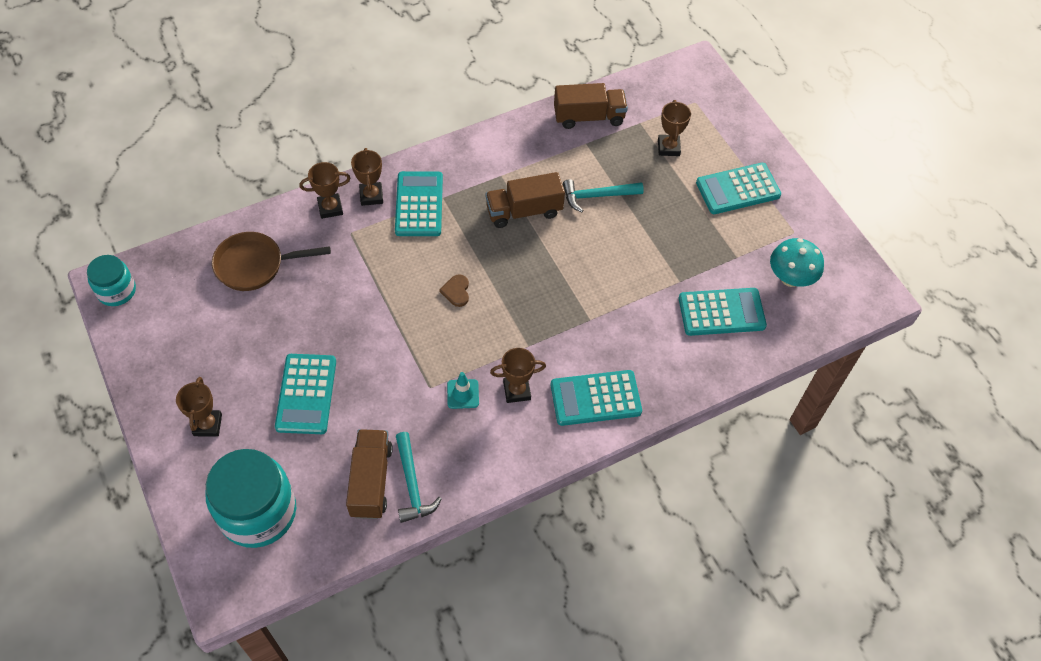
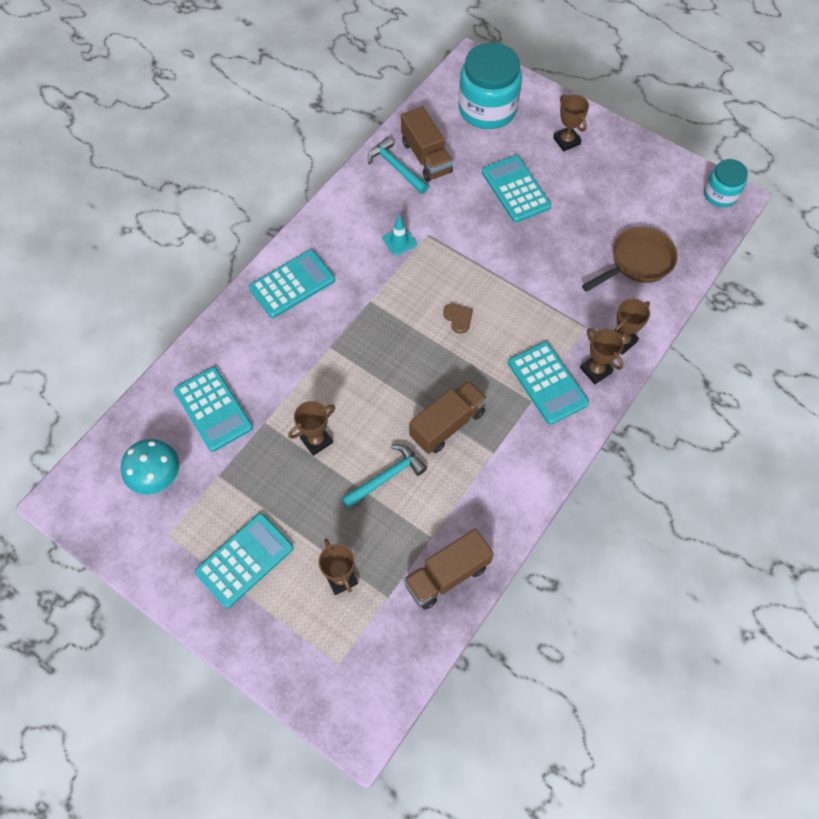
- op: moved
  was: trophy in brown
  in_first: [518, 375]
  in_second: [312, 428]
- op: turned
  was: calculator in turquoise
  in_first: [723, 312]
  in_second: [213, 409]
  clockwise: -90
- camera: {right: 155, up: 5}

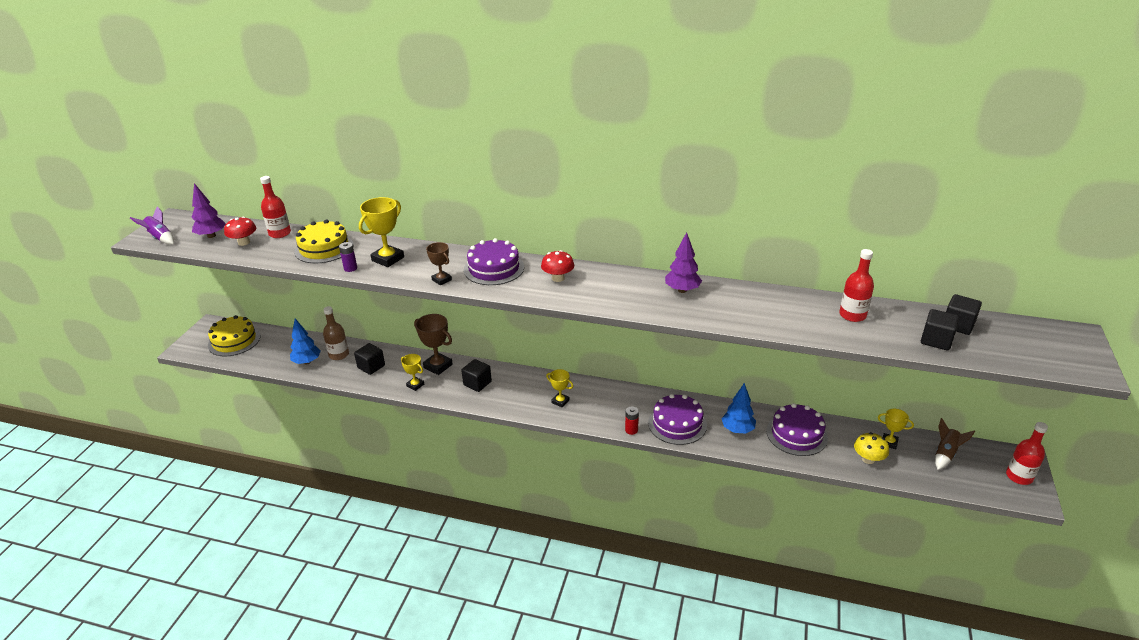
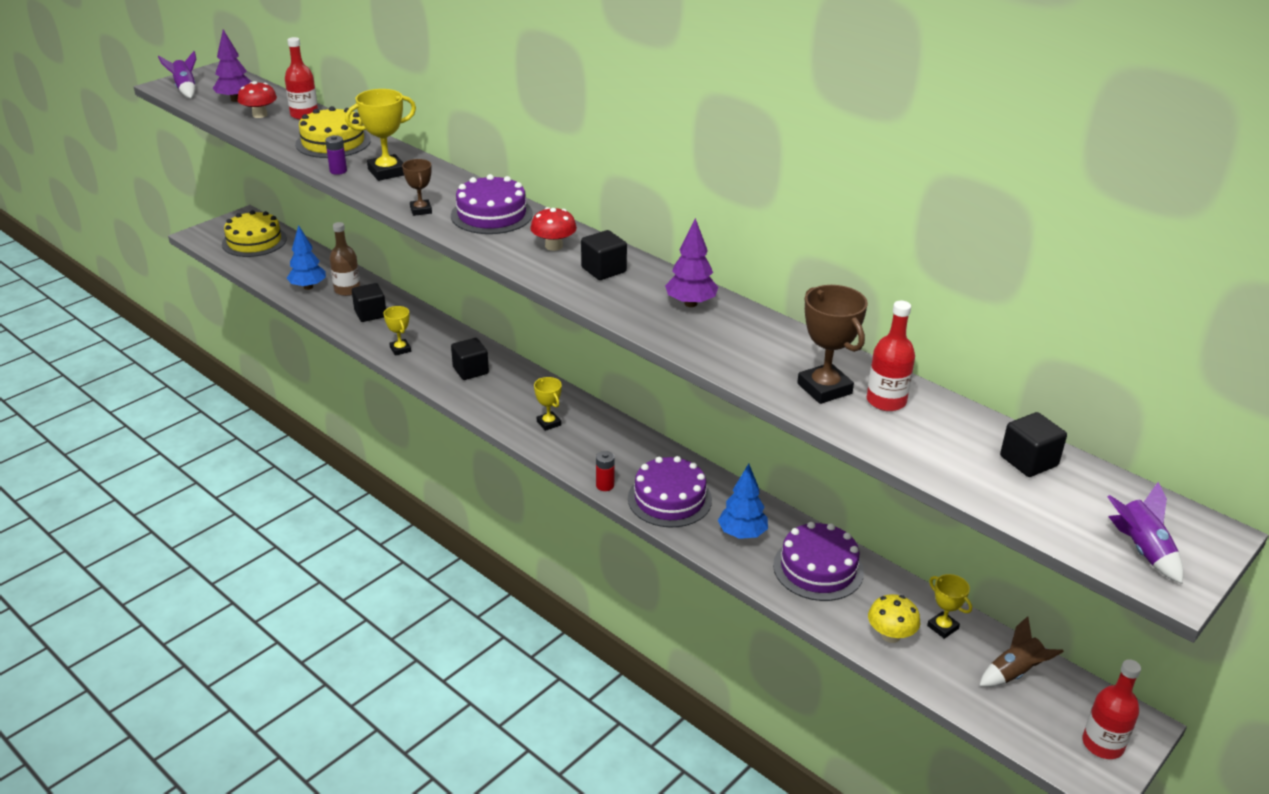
- op: moved
  was: trophy in brown
  in_first: [433, 344]
  in_second: [832, 344]
- op: moved
  was: cube in black
  in_first: [940, 329]
  in_second: [604, 255]
- op: added
  now: rocket in purple
  in_second: [1145, 533]
- camera: {right: 25, up: 0}

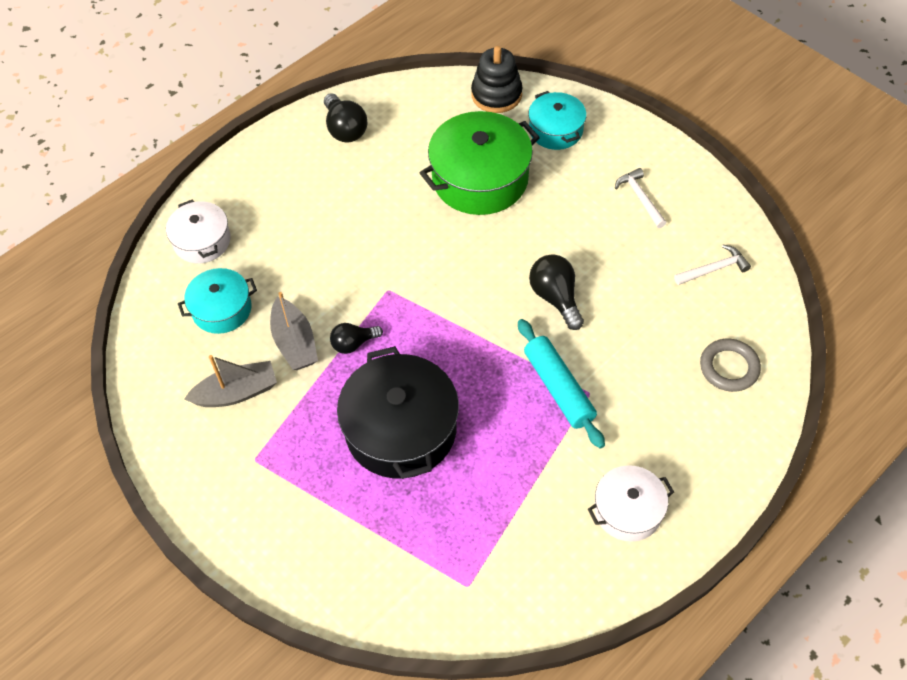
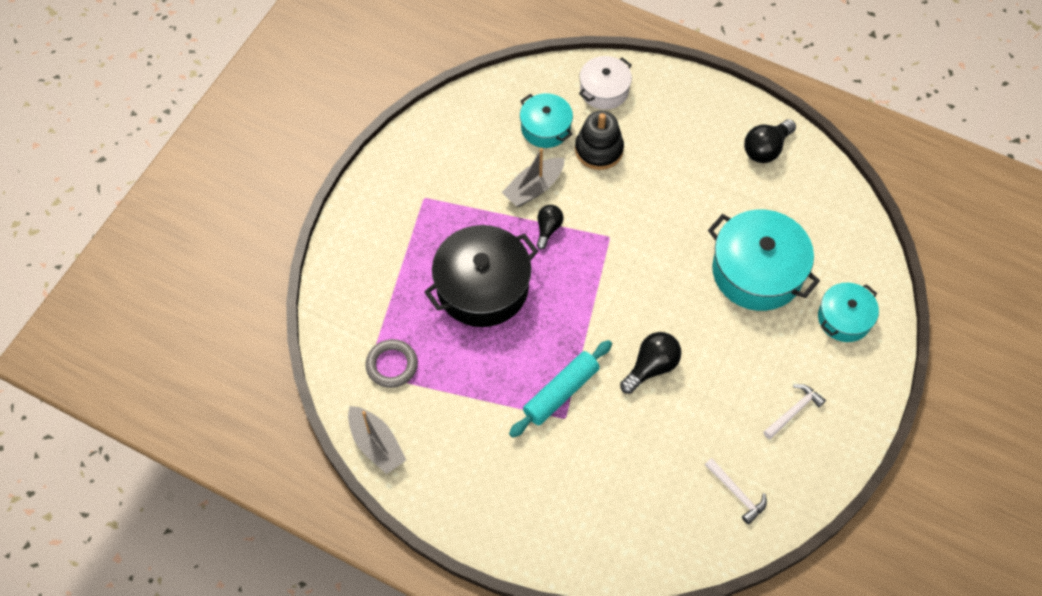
- op: moved
  was: boat in grey
  in_first: [230, 381]
  in_second: [377, 440]
- op: turned
  was: light bulb in black
  in_first: [356, 338]
  in_second: [549, 227]
  clockwise: 60
- op: recoloured
  was: pot in green
  now: pot in turquoise
  in_first: [480, 163]
  in_second: [764, 260]
- op: moved
  was: stacking toy in black
  in_first: [497, 79]
  in_second: [599, 140]
- op: removed
  was: pot in white
  in_first: [631, 503]
- op: moved
  was: ring in grey
  in_first: [730, 365]
  in_second: [391, 363]
- camera: {right: 70, up: 5}

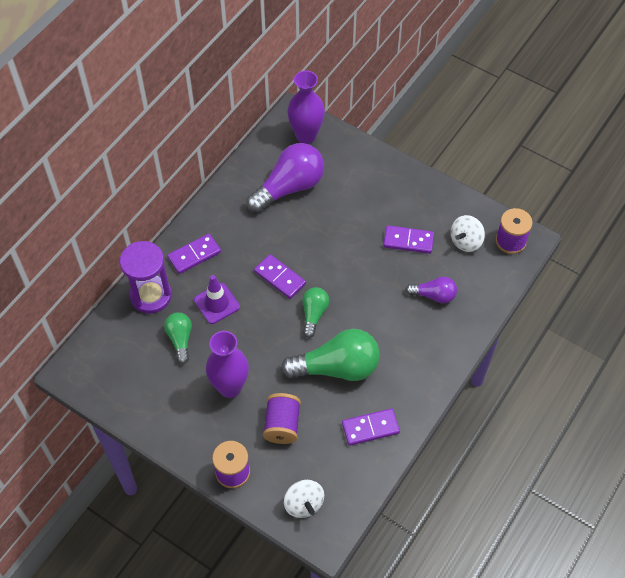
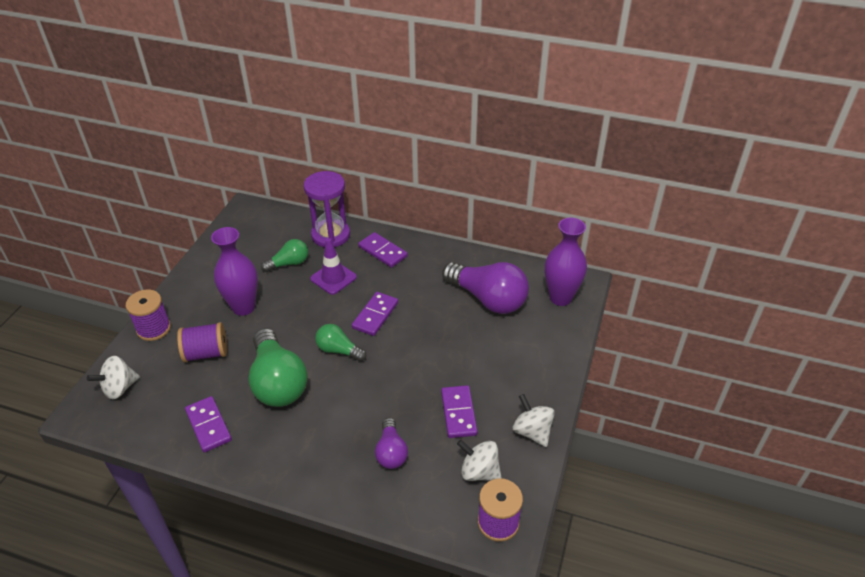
- op: turned
  was: light bulb in green
  in_first: [315, 312]
  in_second: [340, 343]
  clockwise: -150
- op: added
  now: spinning top in white
  in_second: [534, 420]
- camera: {right: 75, up: -15}

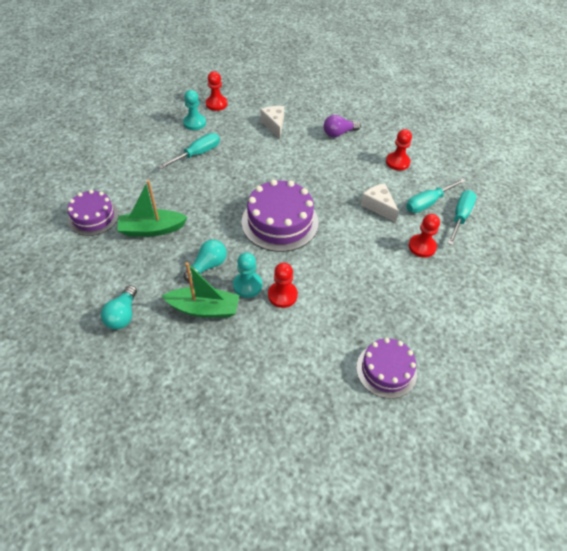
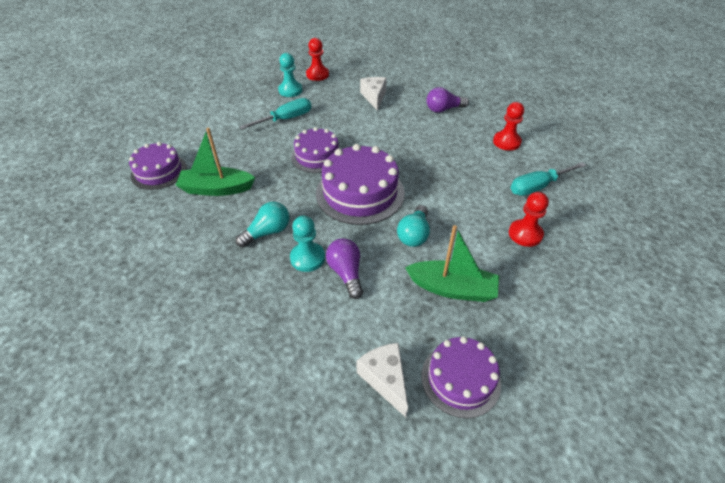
- op: moved
  was: light bulb in turquoise
  in_first: [119, 307]
  in_second: [413, 226]
- op: moved
  was: boat in green
  in_first: [200, 290]
  in_second: [452, 263]
- op: replaced
  was: pawn in red
  now: light bulb in purple
  in_first: [283, 285]
  in_second: [344, 268]
- op: moved
  was: cheese in white
  in_first: [380, 203]
  in_second: [382, 380]
- op: removed
  was: screwdriver in turquoise
  in_first: [462, 217]
- op: added
  now: cake in purple
  in_second: [316, 150]
- camera: {right: 10, up: -5}

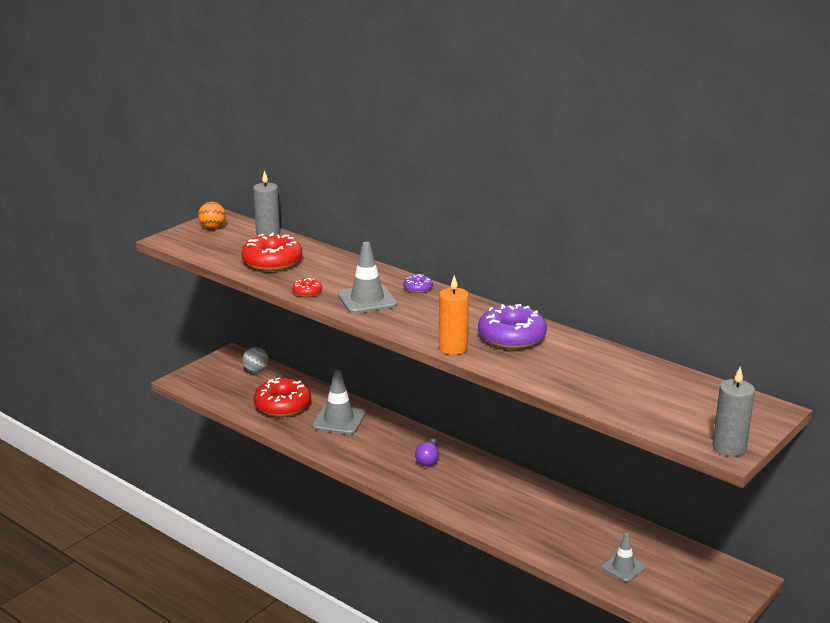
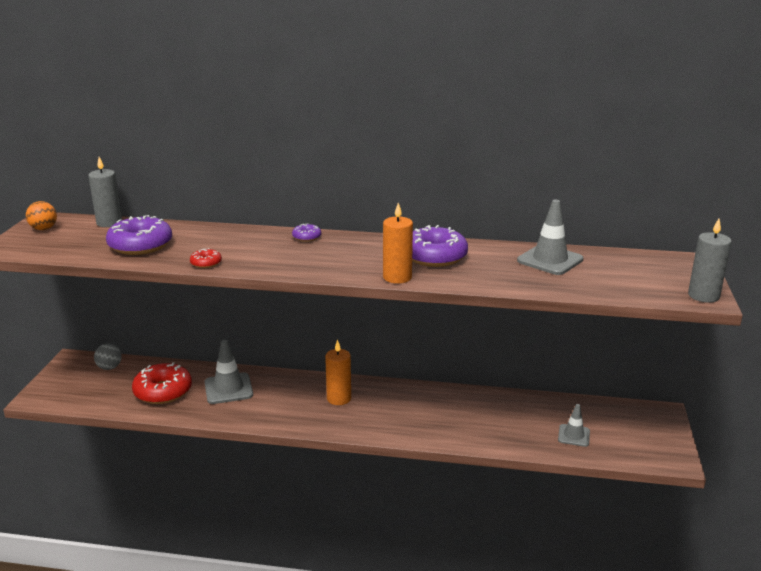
- op: recoloured
  was: donut in red
  now: donut in purple
  in_first: [271, 252]
  in_second: [139, 235]
- op: moved
  was: traffic cone in grey
  in_first: [367, 278]
  in_second: [550, 237]
- op: replaced
  was: light bulb in purple
  now: candle in orange
  in_first: [427, 452]
  in_second: [338, 372]
- camera: {right: -30, up: 0}

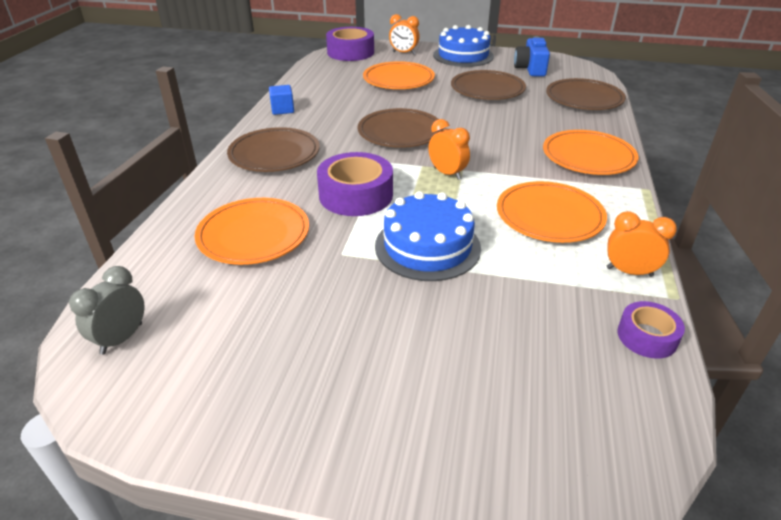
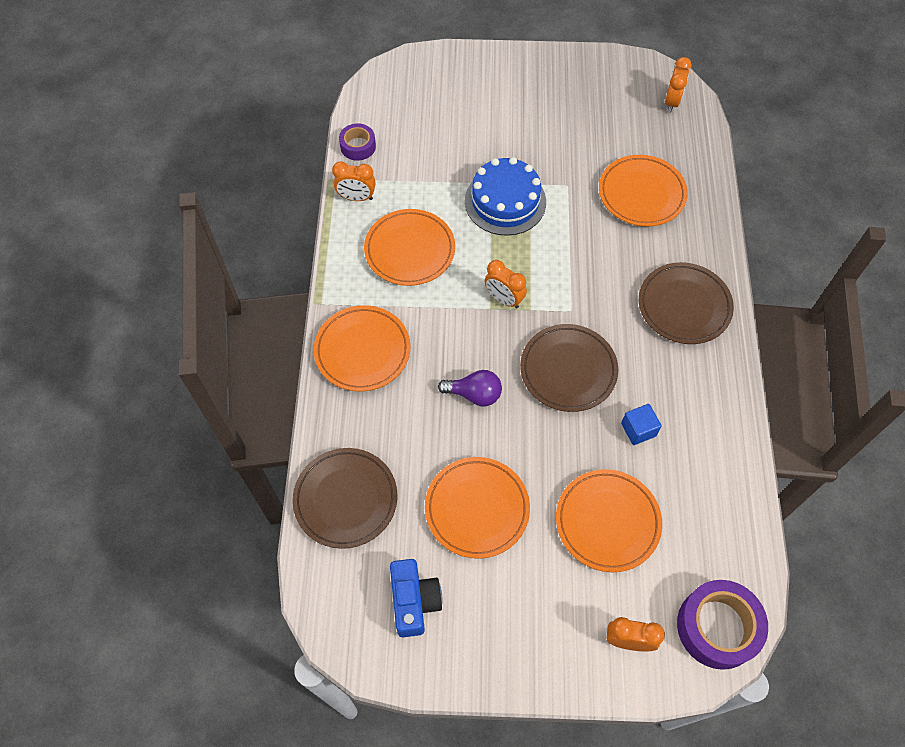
- op: recoloured
  was: clock in grey
  now: clock in orange
  in_first: [106, 310]
  in_second: [678, 85]
- op: moved
  was: cube in blue
  in_first: [281, 100]
  in_second: [641, 424]
- op: removed
  was: tape in purple
  in_first: [355, 184]
- op: removed
  was: cake in blue
  in_first: [463, 46]
- op: recoloured
  was: plate in brown
  now: plate in orange
  in_first: [488, 85]
  in_second: [477, 508]
- op: added
  now: light bulb in purple
  in_second: [470, 388]
- camera: {right: 170, up: 25}

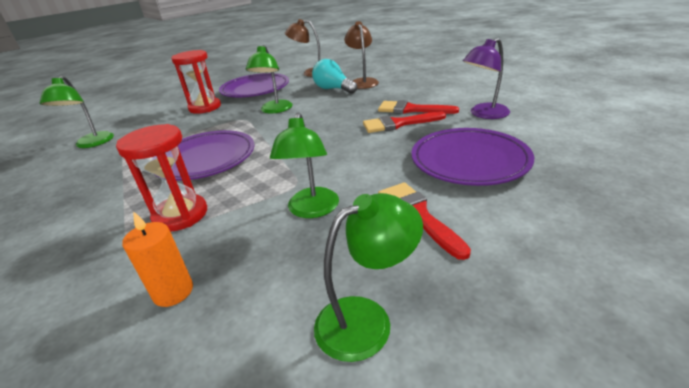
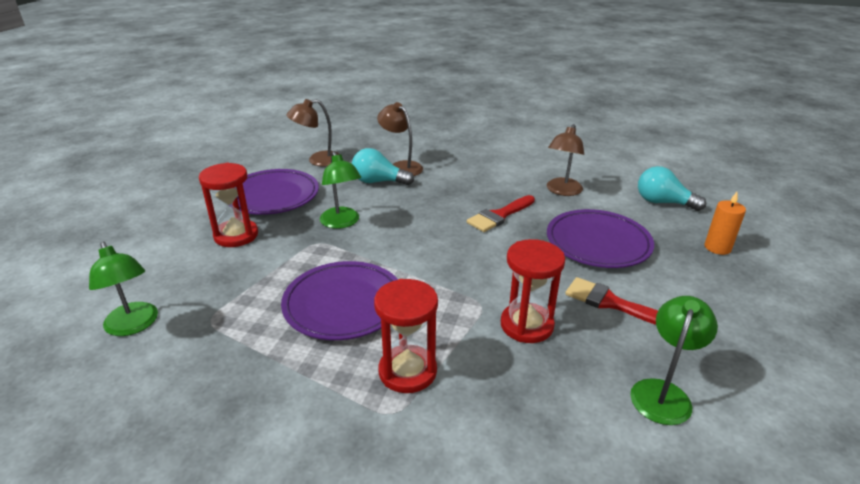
- op: moved
  was: candle in orange
  in_first: [157, 259]
  in_second: [725, 223]
- op: replaced
  was: lamp in green
  now: hourglass in red
  in_first: [304, 165]
  in_second: [533, 291]
- op: removed
  was: brush in red
  in_first: [418, 107]
- op: recoloured
  was: lamp in purple
  now: lamp in brown
  in_first: [486, 78]
  in_second: [565, 160]
- op: added
  now: light bulb in turquoise
  in_second: [672, 188]
- camera: {right: -35, up: 0}

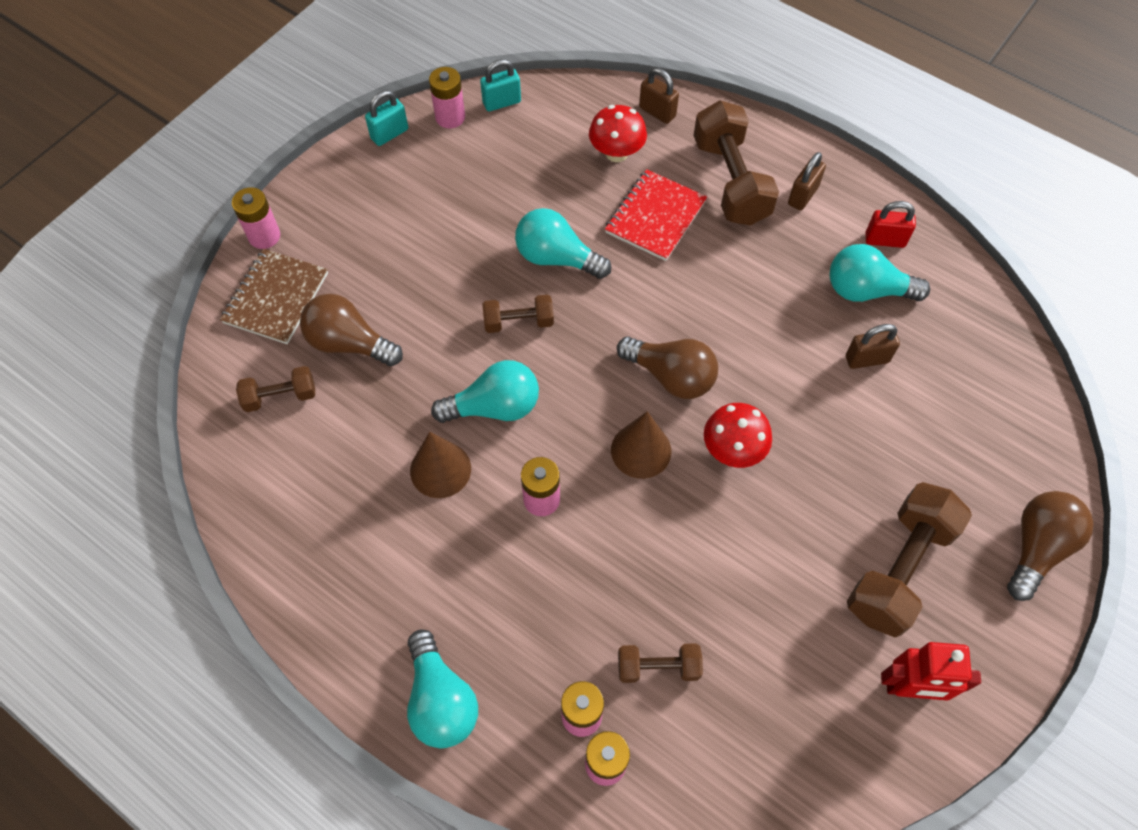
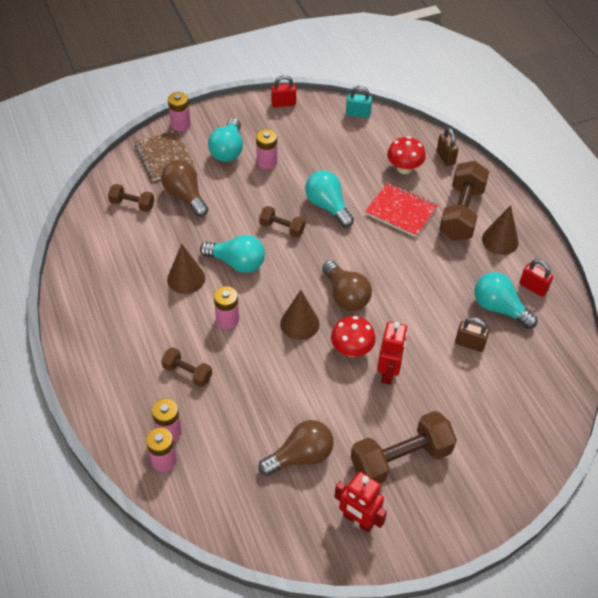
- op: turned
  was: notebook in brown
  in_first: [274, 296]
  in_second: [165, 155]
  clockwise: -75
- op: recoloured
  was: padlock in turquoise
  now: padlock in red
  in_first: [386, 118]
  in_second: [283, 91]
- op: moved
  was: light bulb in turquoise
  in_first: [442, 689]
  in_second: [225, 140]
- op: moved
  was: battery in pink
  in_first: [447, 97]
  in_second: [266, 149]
- op: turned
  was: notebook in red
  in_first: [656, 215]
  in_second: [401, 210]
  clockwise: 60
- op: moved
  was: dumbbell in brown
  in_first: [660, 663]
  in_second: [186, 367]
- op: replaced
  was: padlock in brown
  now: cone in brown
  in_first: [807, 181]
  in_second: [500, 230]
- op: moved
  was: light bulb in brown
  in_first: [1050, 546]
  in_second: [296, 448]
- op: added
  now: robot in red
  in_second: [392, 353]
- camera: {right: 30, up: -10}

